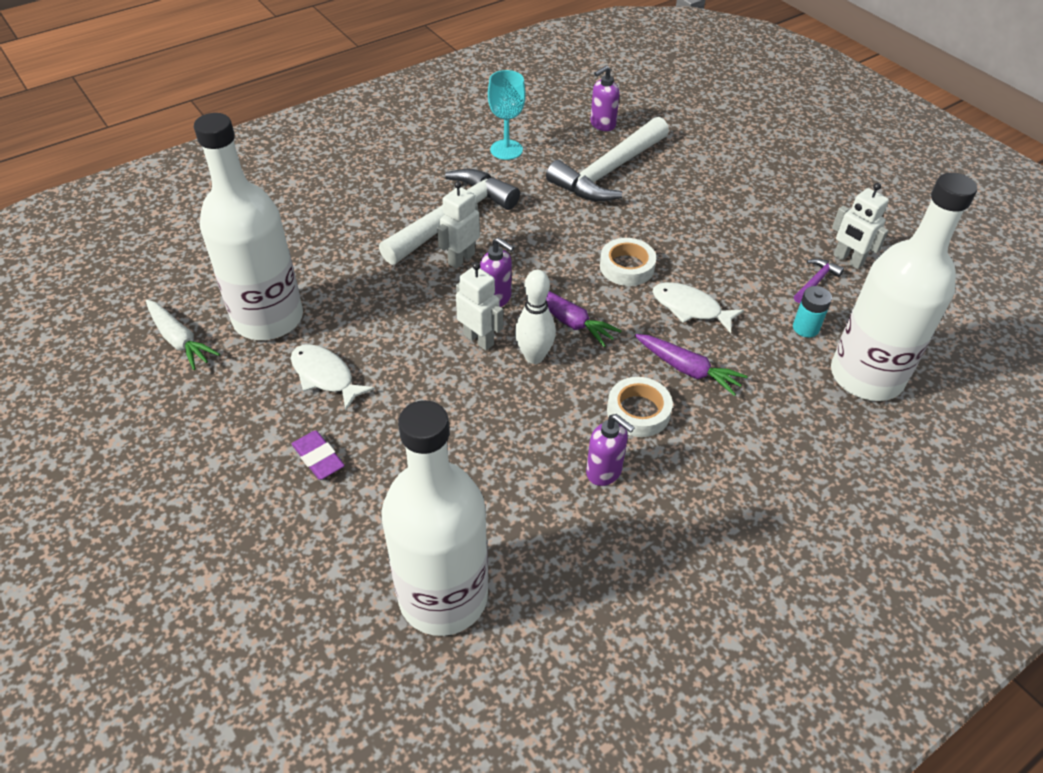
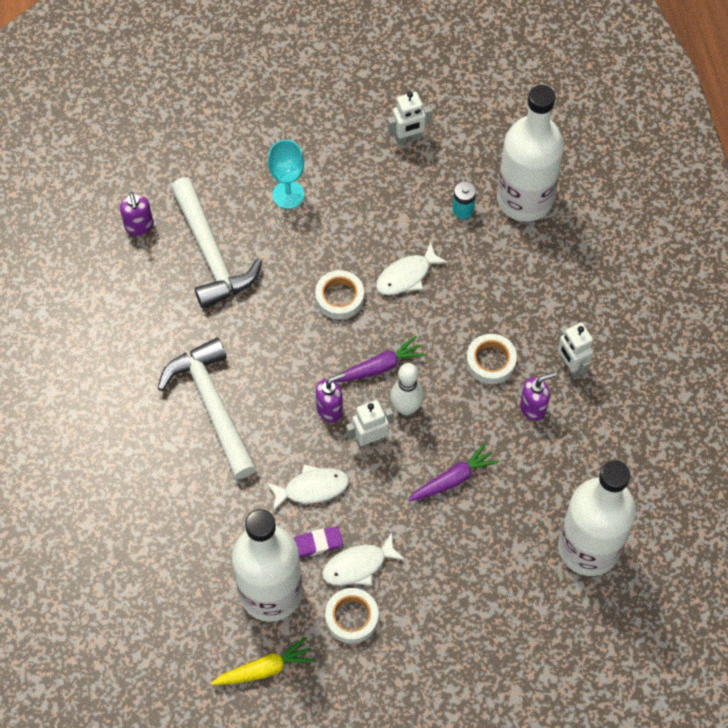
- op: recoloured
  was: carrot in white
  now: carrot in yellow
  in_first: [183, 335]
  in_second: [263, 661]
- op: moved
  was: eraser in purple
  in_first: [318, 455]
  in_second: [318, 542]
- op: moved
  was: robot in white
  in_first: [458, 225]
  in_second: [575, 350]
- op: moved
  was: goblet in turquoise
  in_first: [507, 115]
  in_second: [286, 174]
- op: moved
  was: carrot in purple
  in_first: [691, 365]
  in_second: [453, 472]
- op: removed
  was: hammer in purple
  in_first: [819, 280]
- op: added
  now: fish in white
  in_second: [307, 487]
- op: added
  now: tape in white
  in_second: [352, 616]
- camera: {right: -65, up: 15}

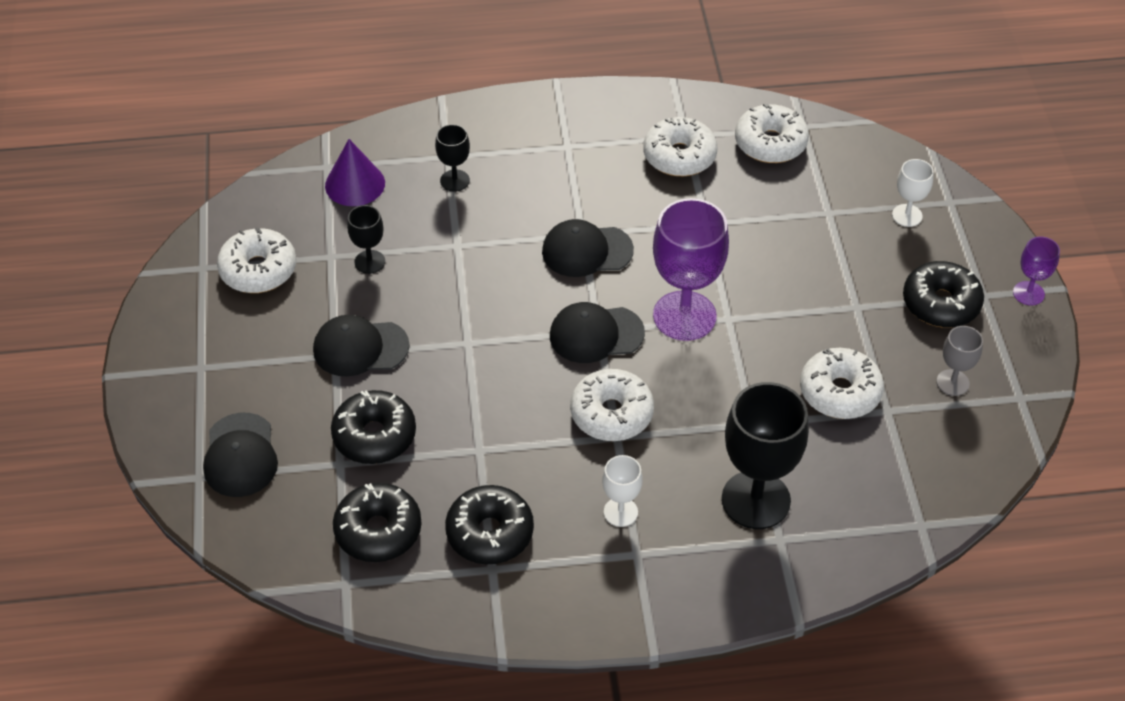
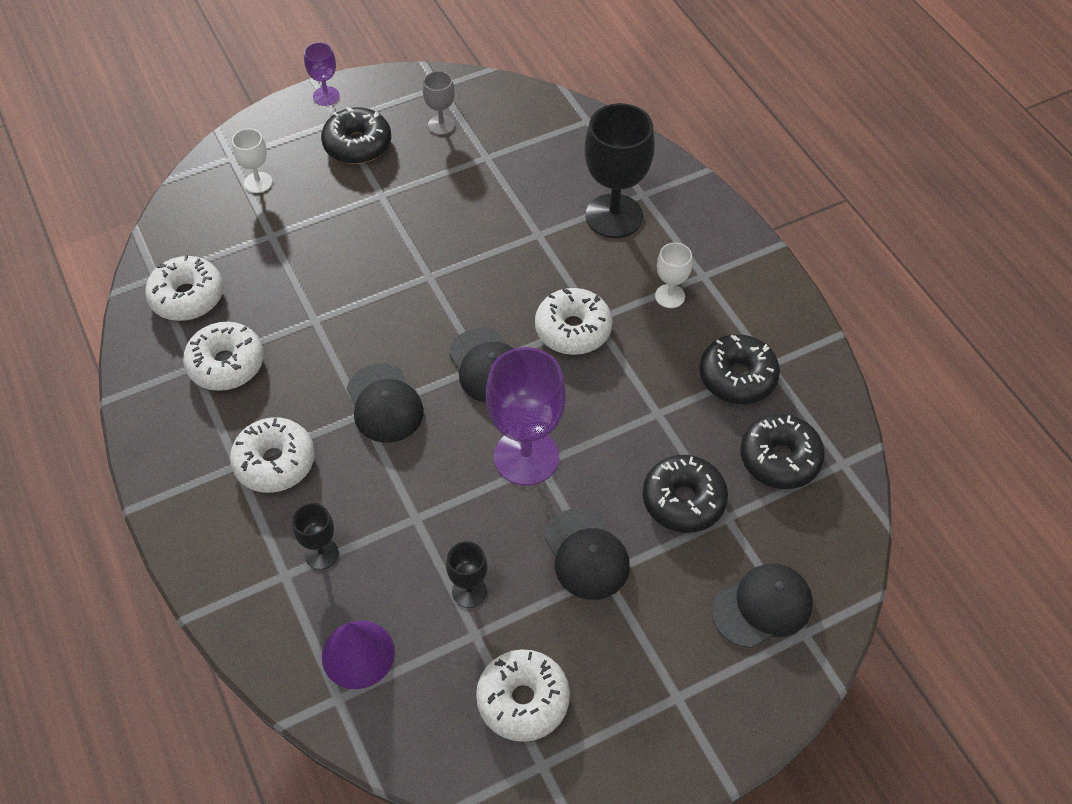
- op: moved
  was: goblet in purple
  in_first: [691, 269]
  in_second: [526, 416]
- op: moved
  was: donut in white
  in_first: [842, 383]
  in_second: [272, 455]
- camera: {right: -110, up: 5}

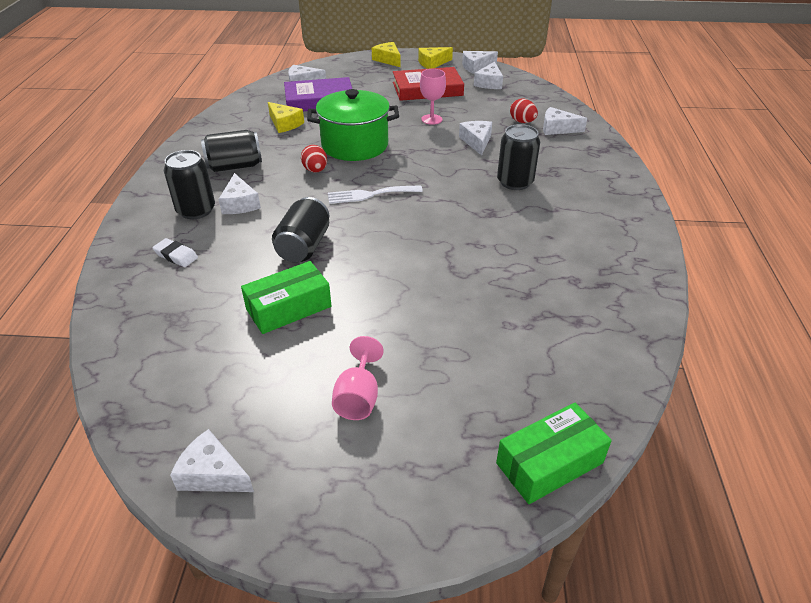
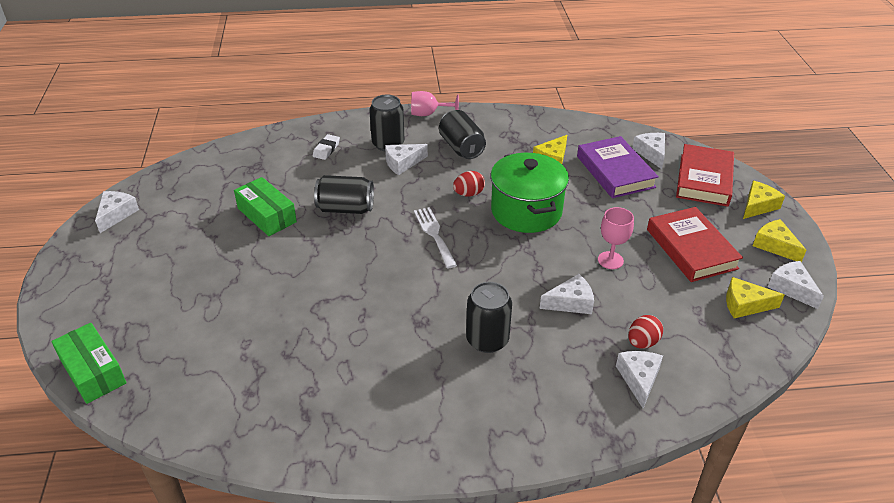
- op: moved
  was: goblet in pink
  in_first: [358, 378]
  in_second: [435, 103]
- op: recoloured
  was: cheese in white
  now: cheese in yellow
  in_first: [488, 75]
  in_second: [755, 297]
- op: added
  now: book in red
  in_second: [705, 175]
- camera: {right: 80, up: 0}

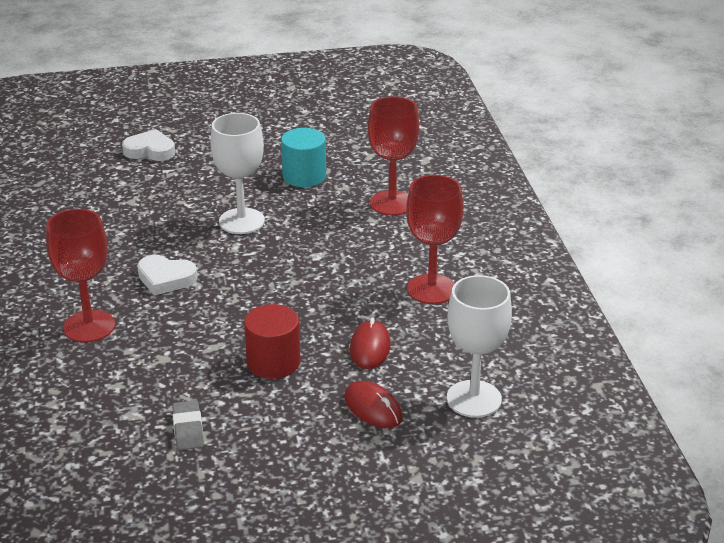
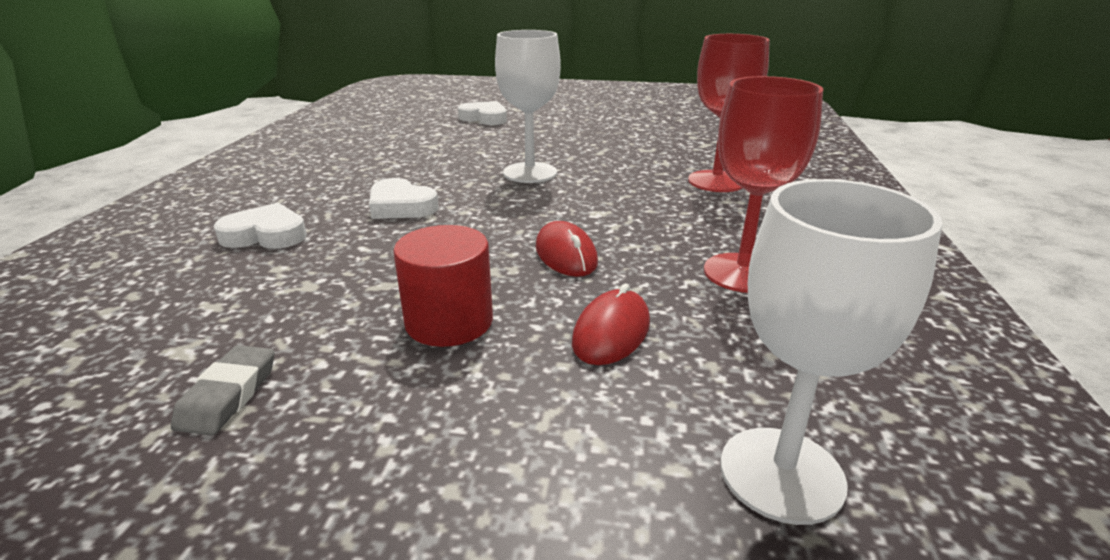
- op: replaced
  was: goblet in red
  now: heart in white
  in_first: [80, 276]
  in_second: [260, 226]
- op: removed
  was: cylinder in turquoise
  in_first: [303, 157]
- op: moved
  was: mouse in red
  in_first: [373, 404]
  in_second: [567, 249]
- camera: {right: 20, up: -5}

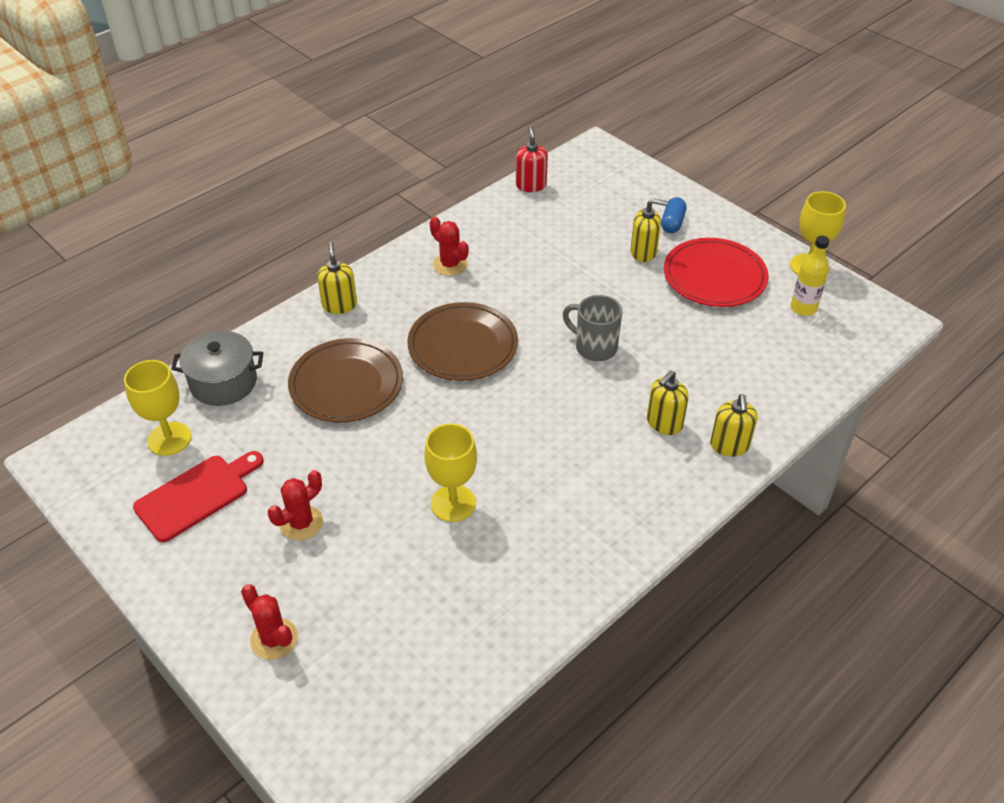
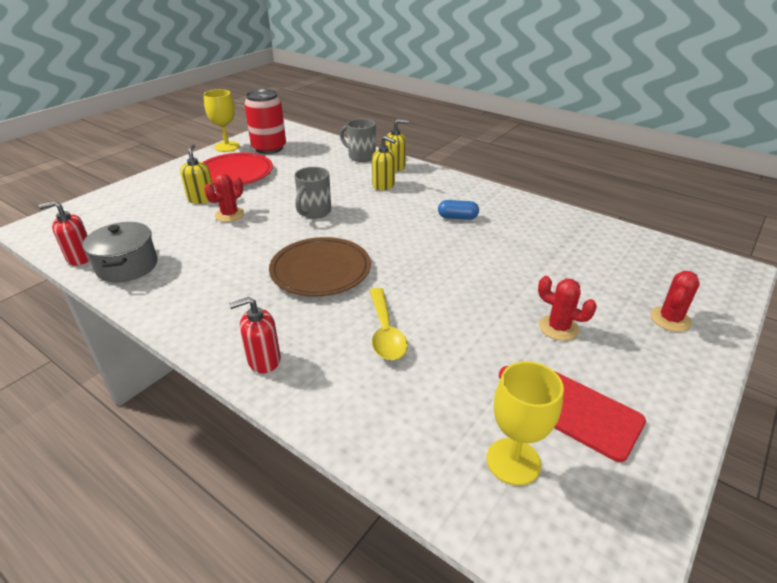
- op: moved
  was: pot in grey
  in_first: [217, 368]
  in_second: [120, 252]
- op: replaced
  was: plate in brown
  now: spoon in yellow
  in_first: [345, 380]
  in_second: [388, 324]
- op: recoloured
  was: soap dispenser in yellow
  now: soap dispenser in red
  in_first: [337, 278]
  in_second: [255, 335]
- op: removed
  was: goblet in yellow
  in_first: [451, 472]
- op: moved
  was: cactus in red
  in_first: [449, 246]
  in_second: [224, 198]
- op: moved
  was: capsule in blue
  in_first: [673, 215]
  in_second: [458, 210]
- op: replaced
  was: bottle in yellow
  now: can in red
  in_first: [810, 276]
  in_second: [265, 121]
- op: added
  now: mug in grey
  in_second: [358, 140]
- camera: {right: -100, up: -10}

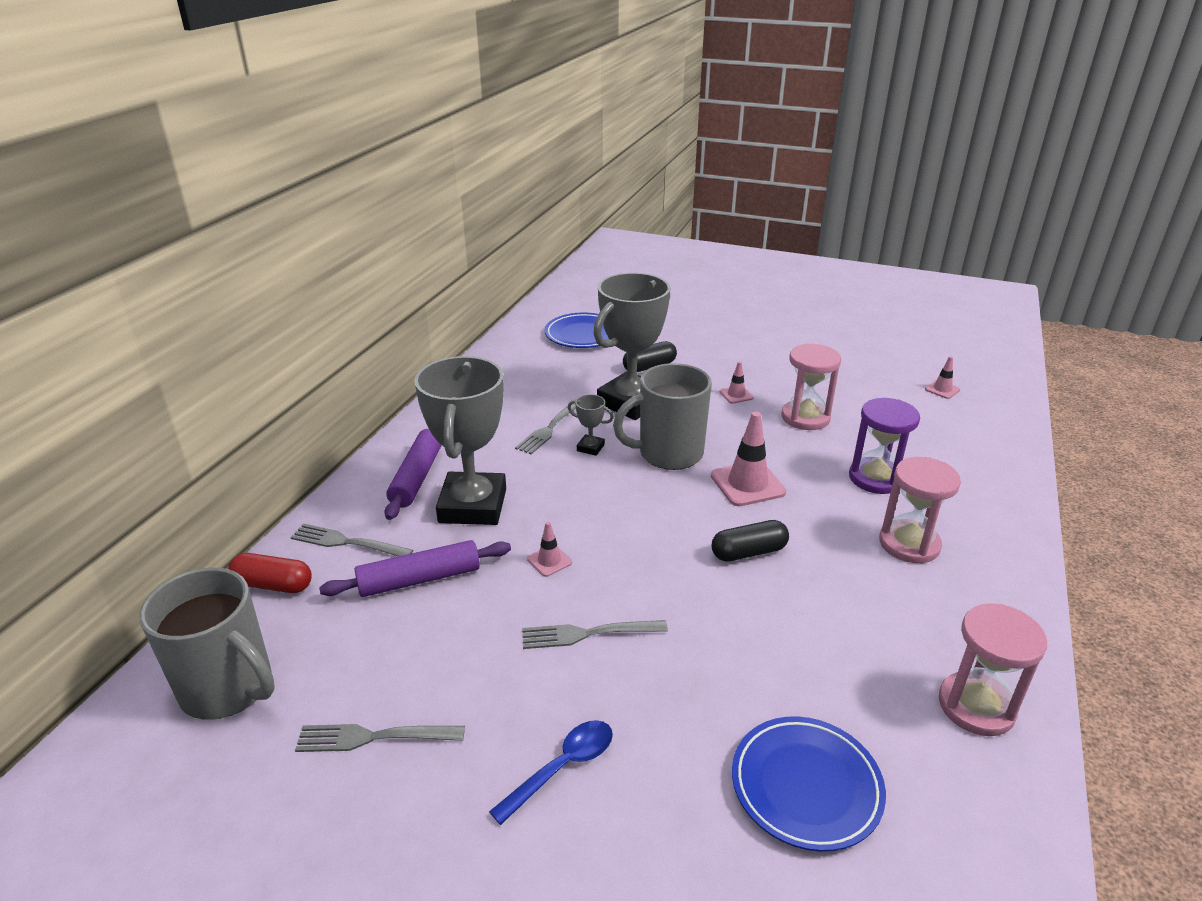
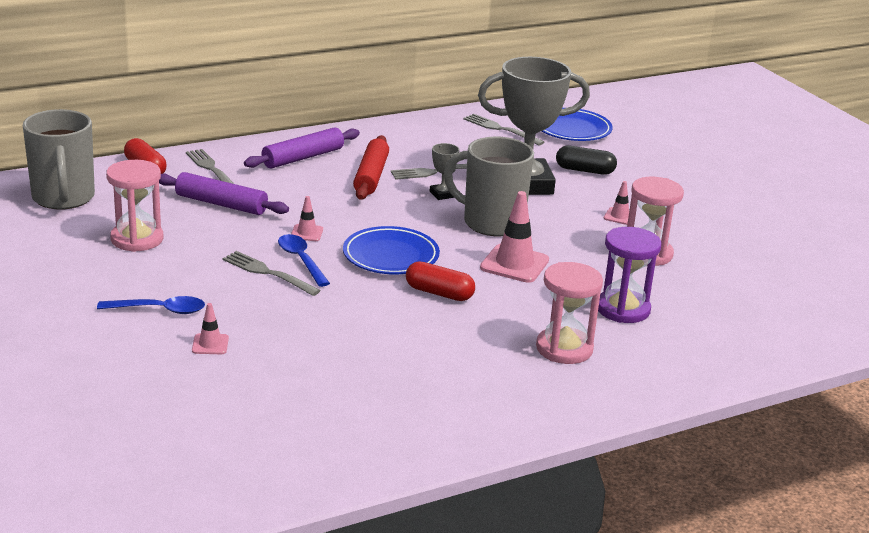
- op: moved
  was: fork in grey
  in_first: [380, 738]
  in_second: [503, 130]
- op: removed
  was: trophy in grey
  in_first: [460, 440]
- op: recoloured
  was: capsule in black
  now: capsule in red
  in_first: [750, 541]
  in_second: [440, 281]
- op: moved
  was: plate in blue
  in_first: [809, 784]
  in_second: [391, 250]
- op: moved
  was: traffic cone in pink
  in_first: [942, 377]
  in_second: [210, 328]
- op: moved
  was: hourglass in pink
  in_first: [993, 669]
  in_second: [134, 206]
- op: added
  now: spoon in blue
  in_second: [304, 260]
- op: added
  now: rolling pin in red
  in_second: [371, 167]
- camera: {right: 40, up: -5}

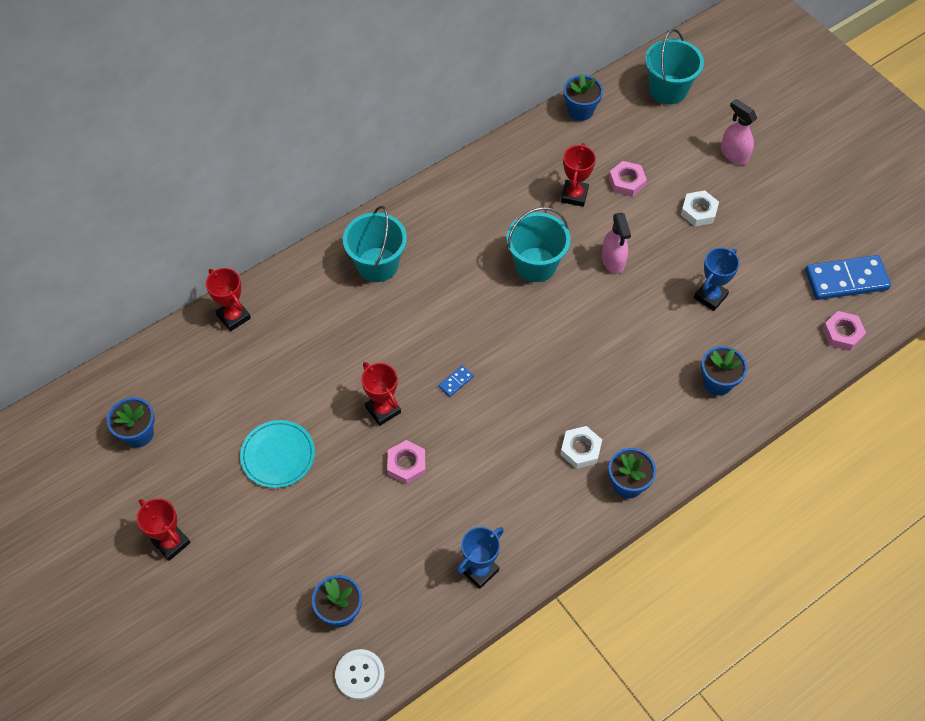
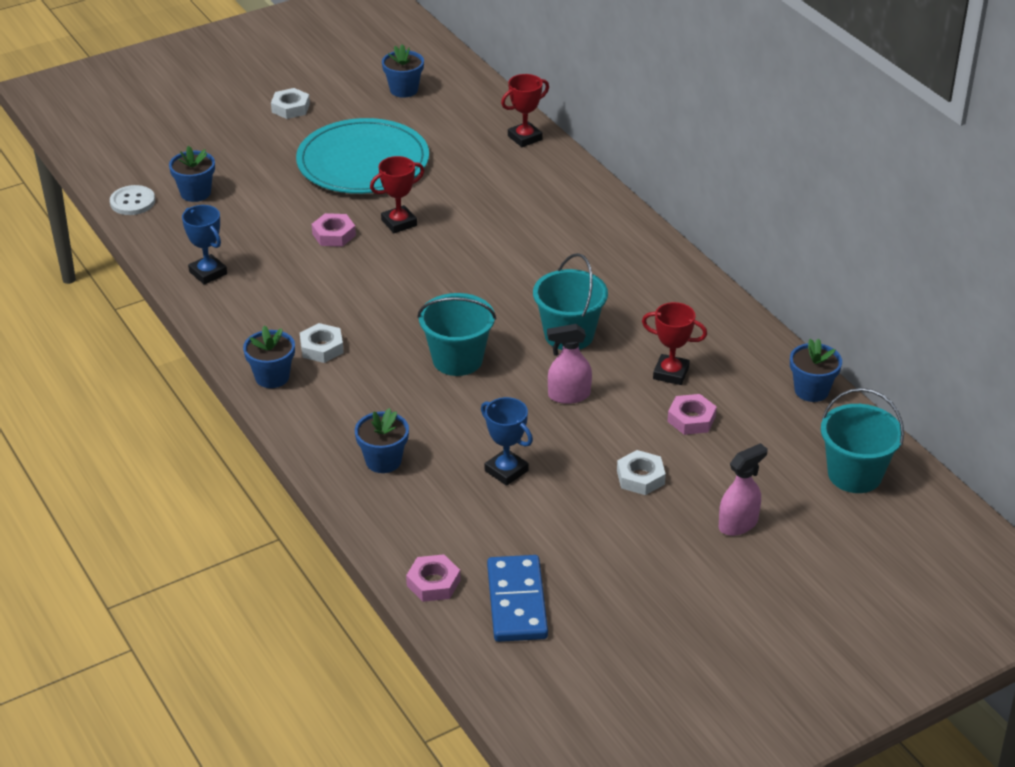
- op: replaced
  was: trophy in red
  now: nut in white
  in_first: [164, 529]
  in_second: [290, 103]
- op: resized
  was: plate in turquoise
  in_first: [277, 454]
  in_second: [362, 156]
  ratio: 1.84
- op: moved
  was: bucket in turquoise
  in_first: [375, 244]
  in_second: [456, 334]
- op: removed
  was: domino in blue
  in_first: [456, 381]
- camera: {right: 95, up: -20}

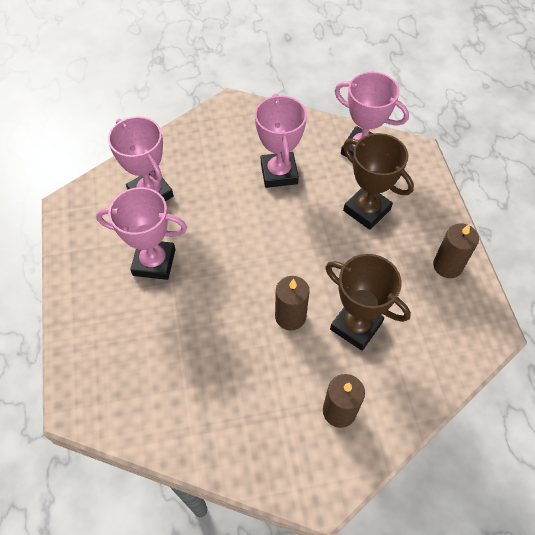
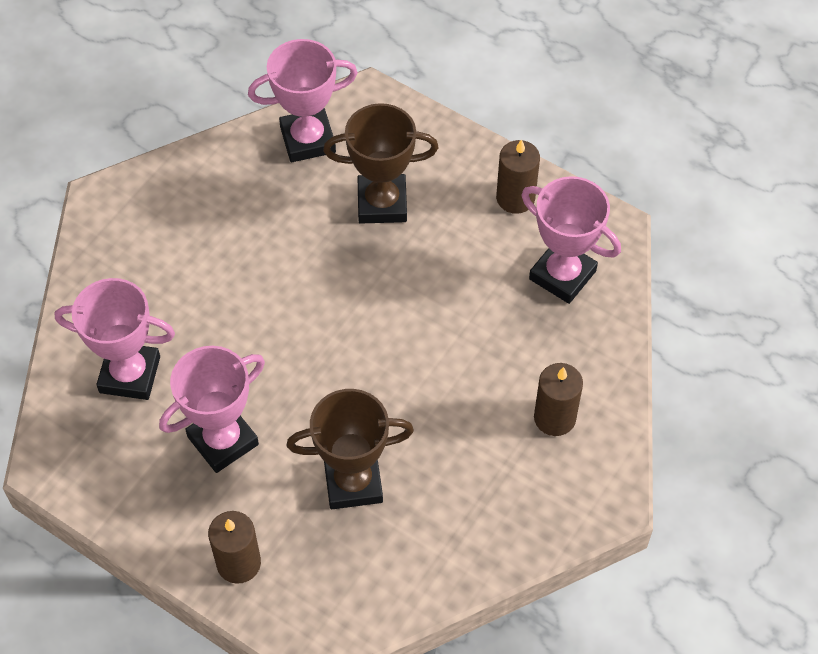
- op: moved
  was: trophy in pink
  in_first: [281, 141]
  in_second: [571, 240]
- op: moved
  was: candle in brown
  in_first: [292, 303]
  in_second: [234, 547]
- op: moved
  was: trophy in brown
  in_first: [368, 302]
  in_second: [350, 449]
- camera: {right: -45, up: 0}

